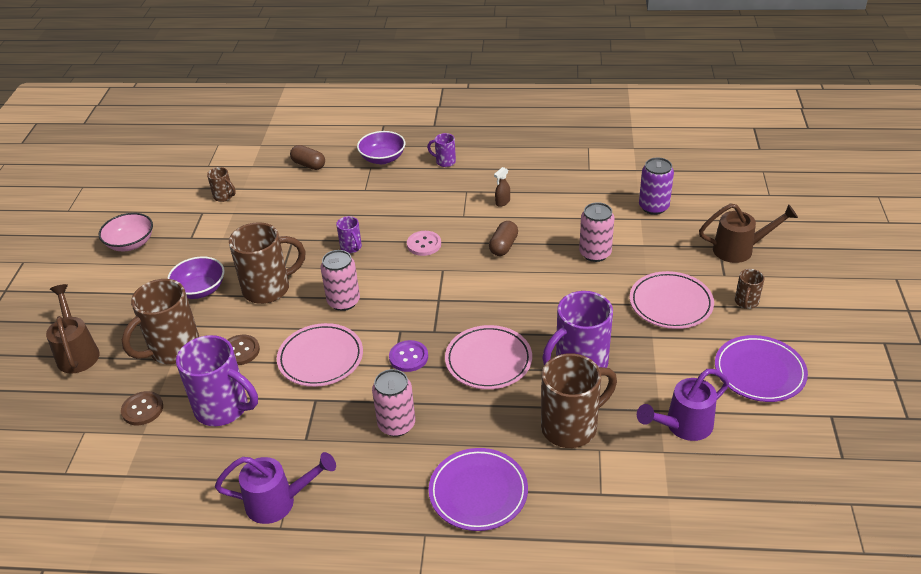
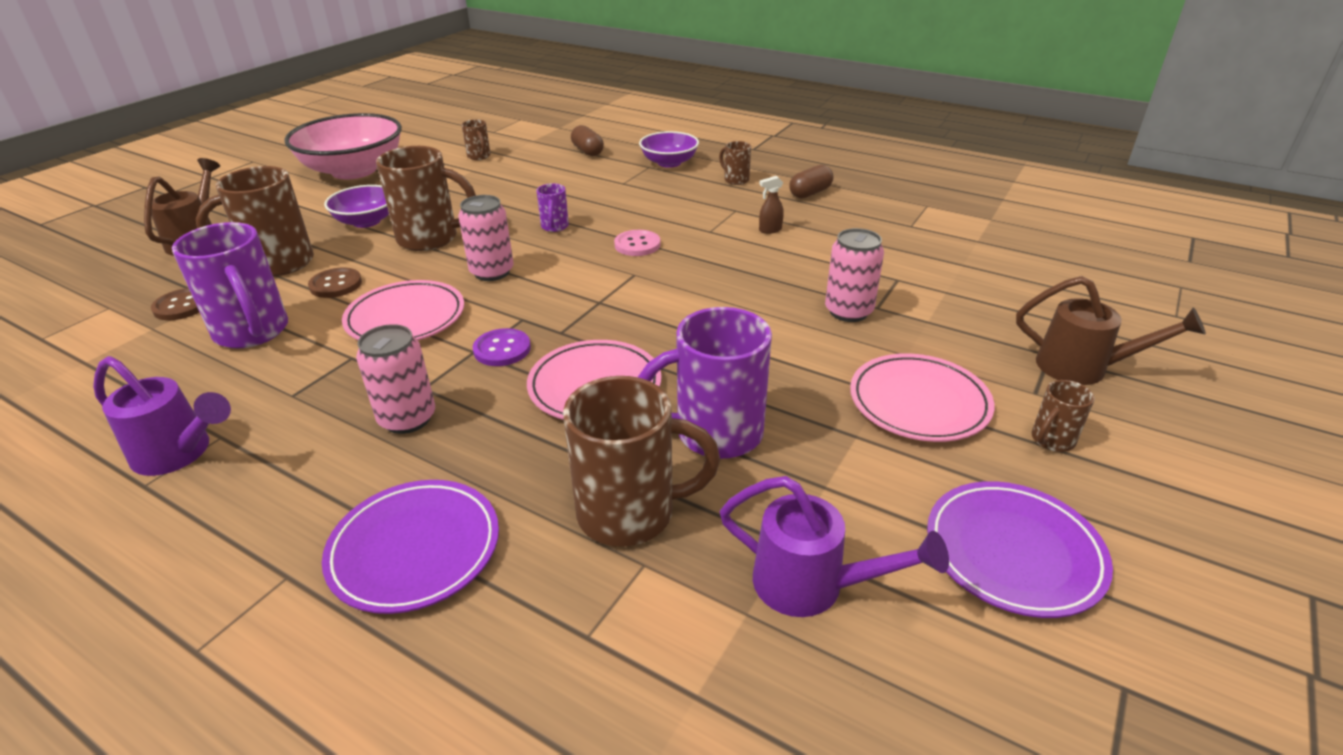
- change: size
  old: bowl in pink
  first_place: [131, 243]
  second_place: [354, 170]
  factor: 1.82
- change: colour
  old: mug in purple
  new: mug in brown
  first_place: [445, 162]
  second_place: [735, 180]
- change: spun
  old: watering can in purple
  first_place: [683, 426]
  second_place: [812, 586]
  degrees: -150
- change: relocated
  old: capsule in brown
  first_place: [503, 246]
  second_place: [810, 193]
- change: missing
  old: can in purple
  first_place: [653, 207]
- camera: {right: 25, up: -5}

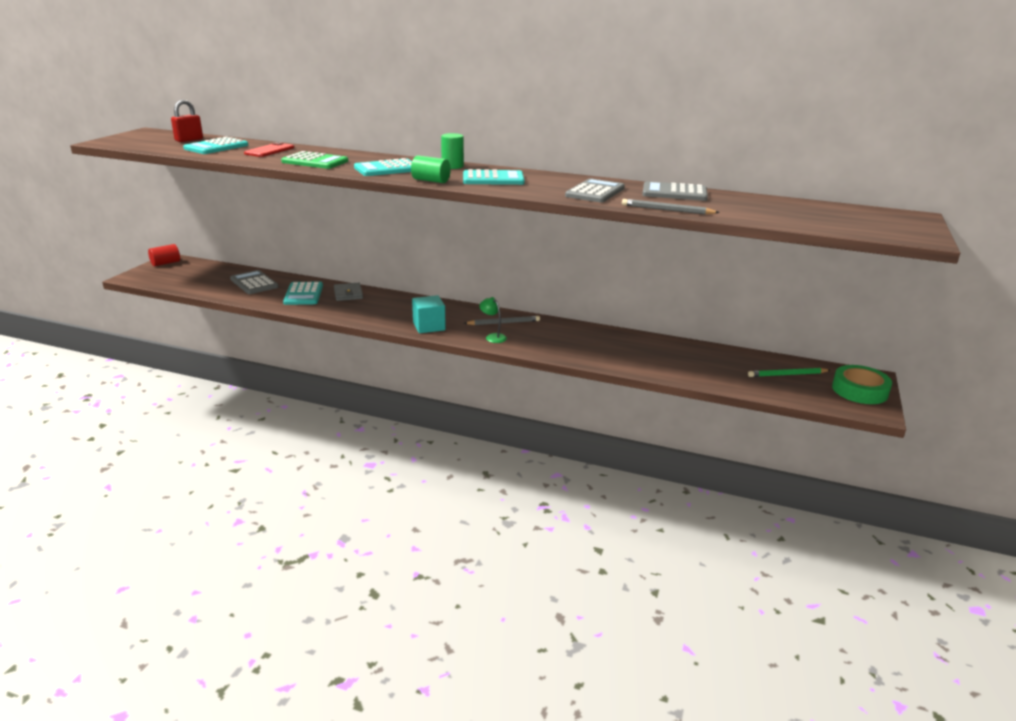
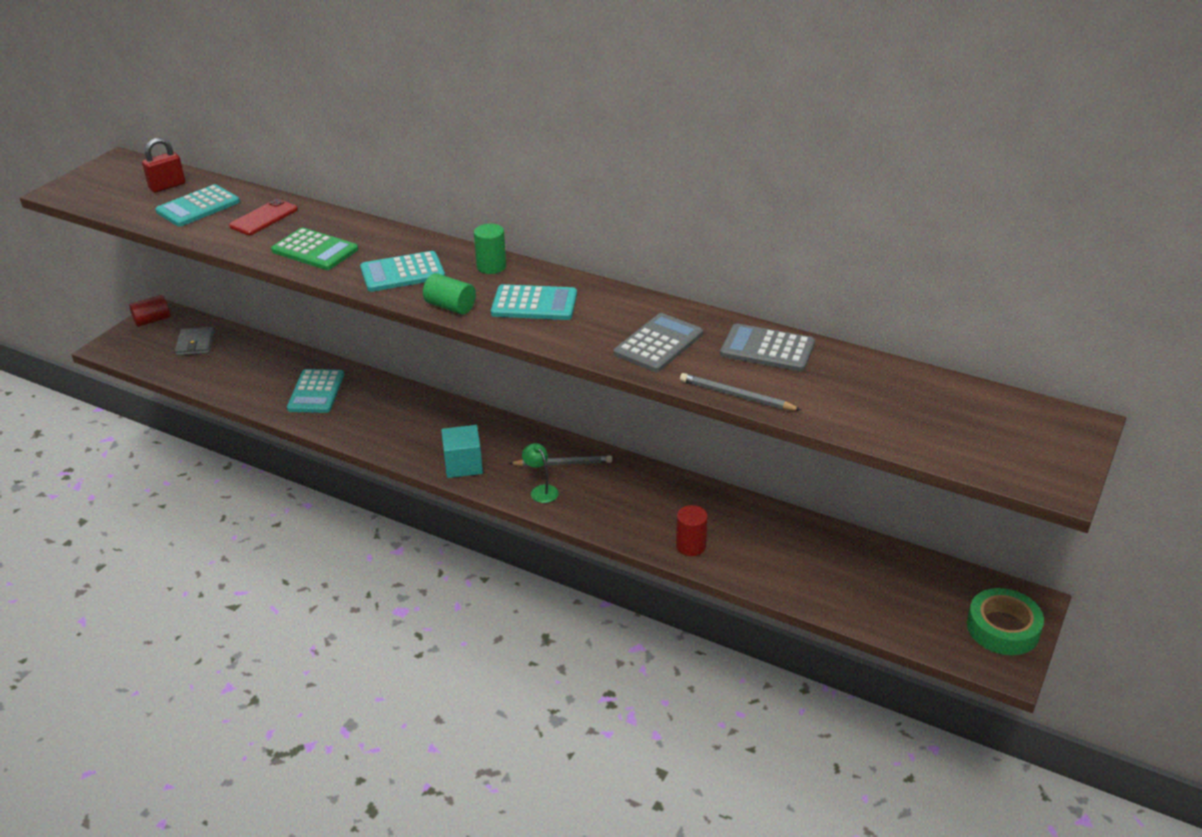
- change: relocated
  old: wallet in grey
  first_place: [348, 294]
  second_place: [195, 344]
- change: appeared
  new: cylinder in red
  second_place: [690, 546]
- change: missing
  old: calculator in grey
  first_place: [254, 283]
- change: missing
  old: pencil in green
  first_place: [787, 375]
- camera: {right: 10, up: 10}

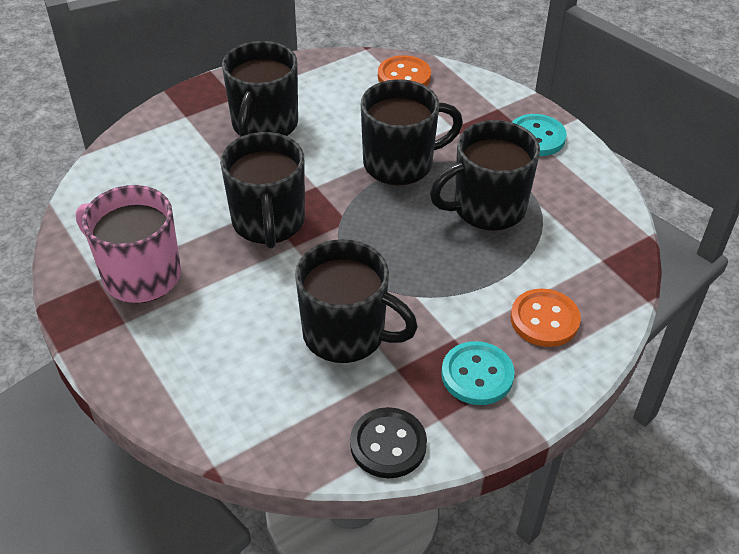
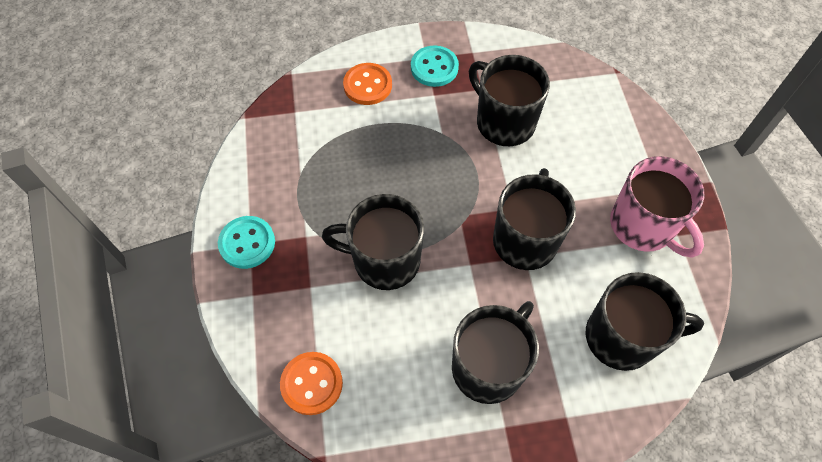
- change: relocated
  old: mug in black
  first_place: [487, 208]
  second_place: [622, 337]
- change: missing
  old: button in black
  first_place: [388, 444]
- camera: {right: -155, up: 15}

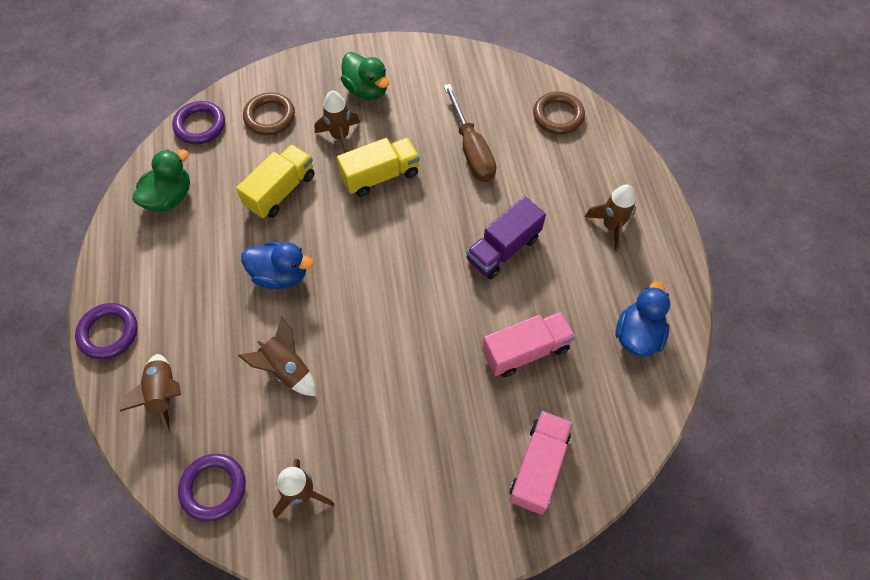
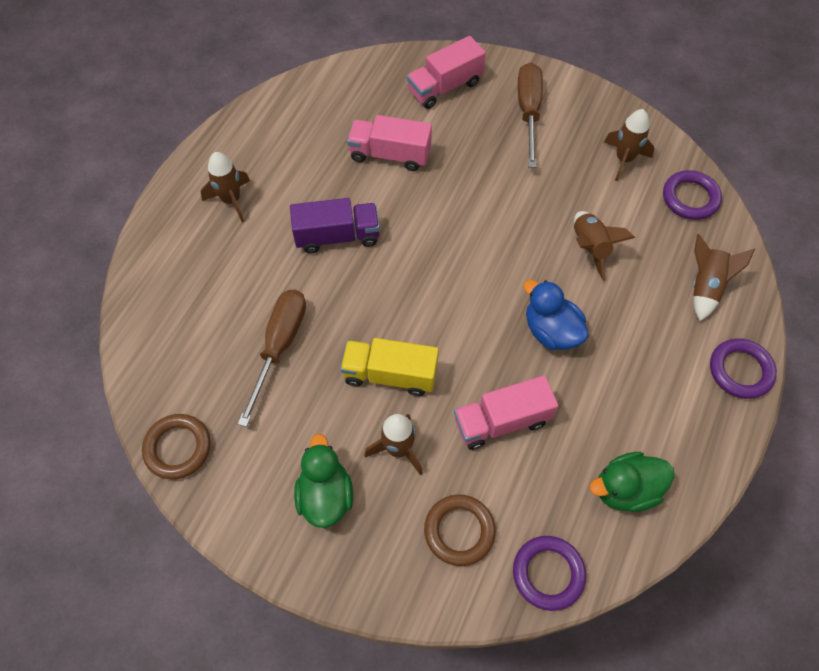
- change: relocated
  old: ring in brown
  first_place: [558, 116]
  second_place: [178, 448]
- change: colour
  old: truck in yellow
  new: truck in pink
  first_place: [281, 191]
  second_place: [501, 421]
- change: appeared
  new: screwdriver in brown
  second_place: [528, 112]
- change: missing
  old: duck in blue
  first_place: [637, 335]
- camera: {right: -145, up: 0}

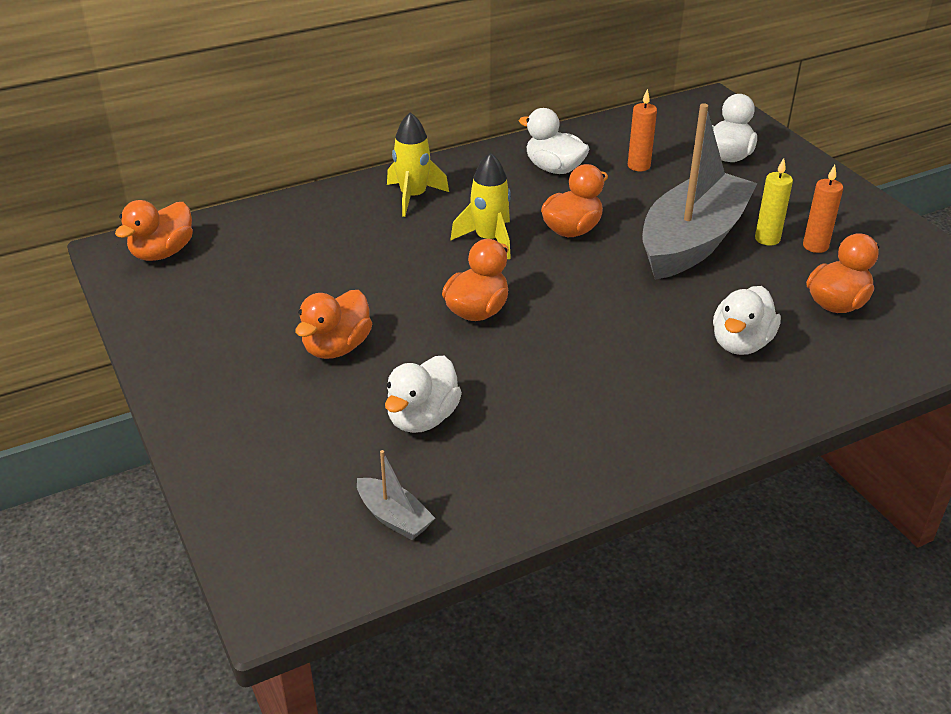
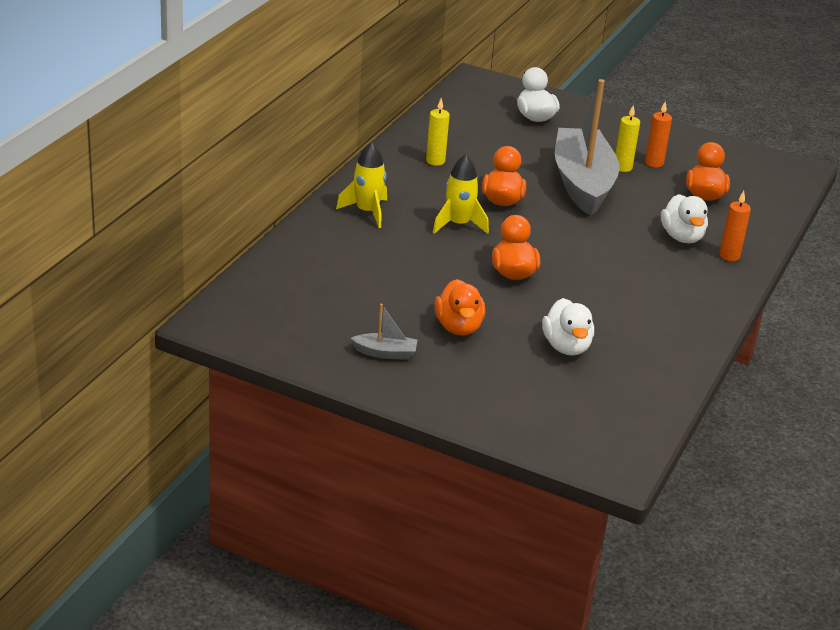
- change: relocated
  old: boat in grey
  first_place: [394, 517]
  second_place: [385, 353]
- change: exchanged
  old: duck in white
  new: candle in yellow
  first_place: [554, 169]
  second_place: [435, 161]
- change: relocated
  old: candle in orange
  first_place: [638, 166]
  second_place: [729, 256]
- change: missing
  old: duck in orange
  first_place: [162, 253]
- camera: {right: -40, up: -5}

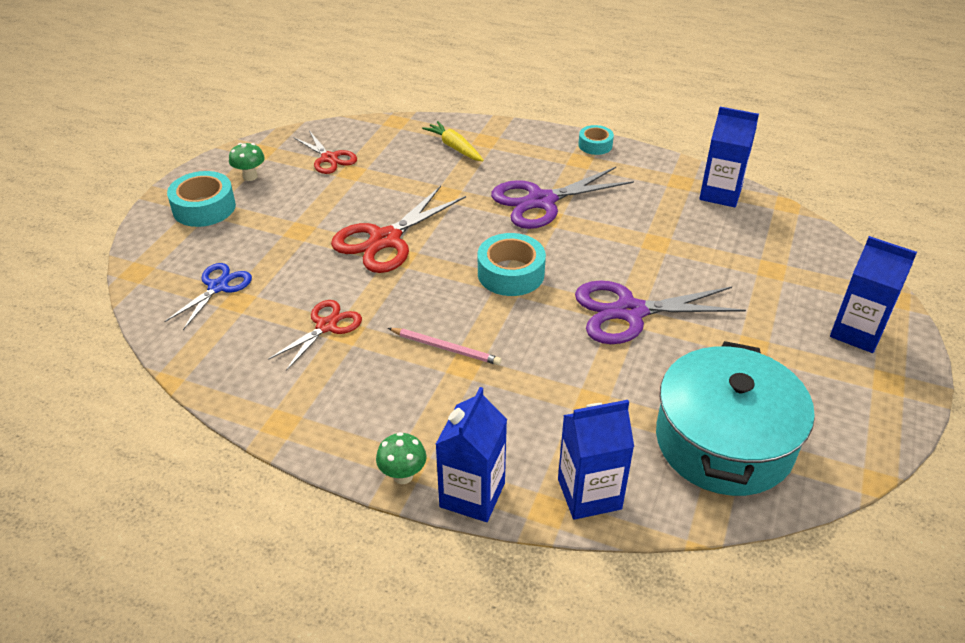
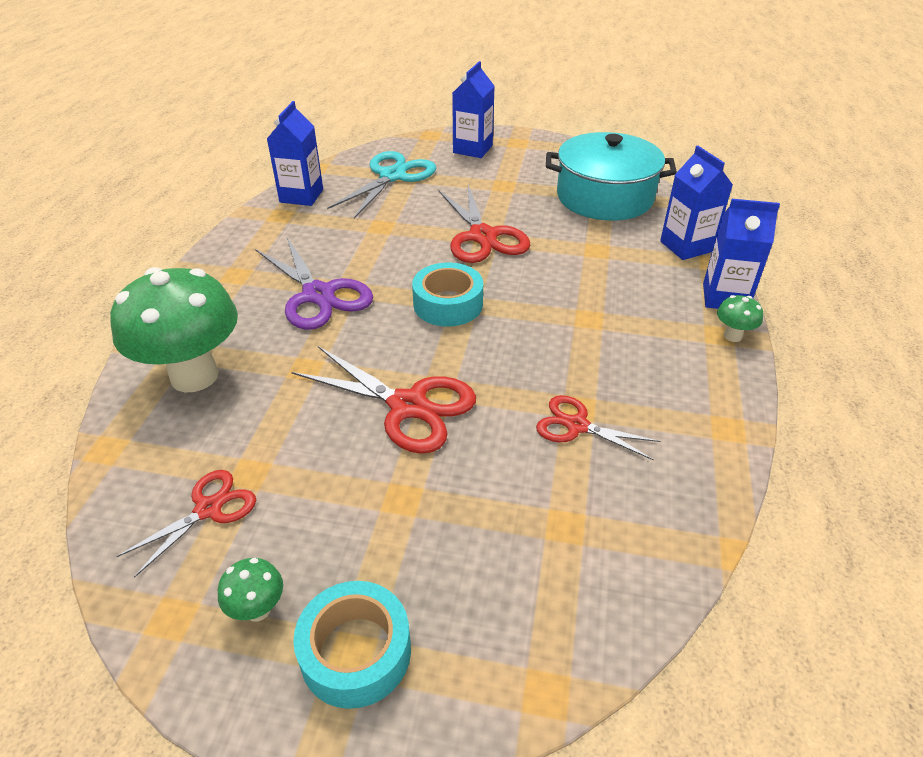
- change: exchanged
  old: carrot in yellow
  new: mushroom in green
  first_place: [454, 147]
  second_place: [194, 376]
- change: appeared
  new: scissors in turquoise
  second_place: [392, 176]
- change: colour
  old: scissors in purple
  new: scissors in red
  first_place: [630, 312]
  second_place: [482, 236]
- change: missing
  old: scissors in blue
  first_place: [218, 287]
- change: missing
  old: pencil in pink
  first_place: [445, 348]
- change: missing
  old: tape in turquoise
  first_place: [595, 145]
- camera: {right: -100, up: 0}

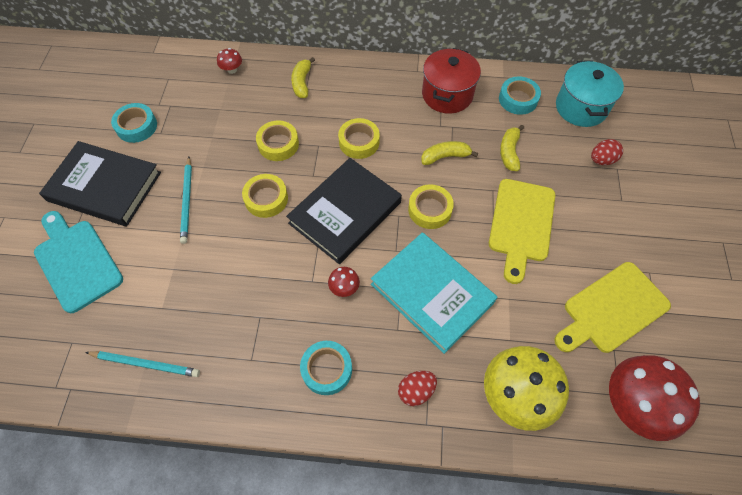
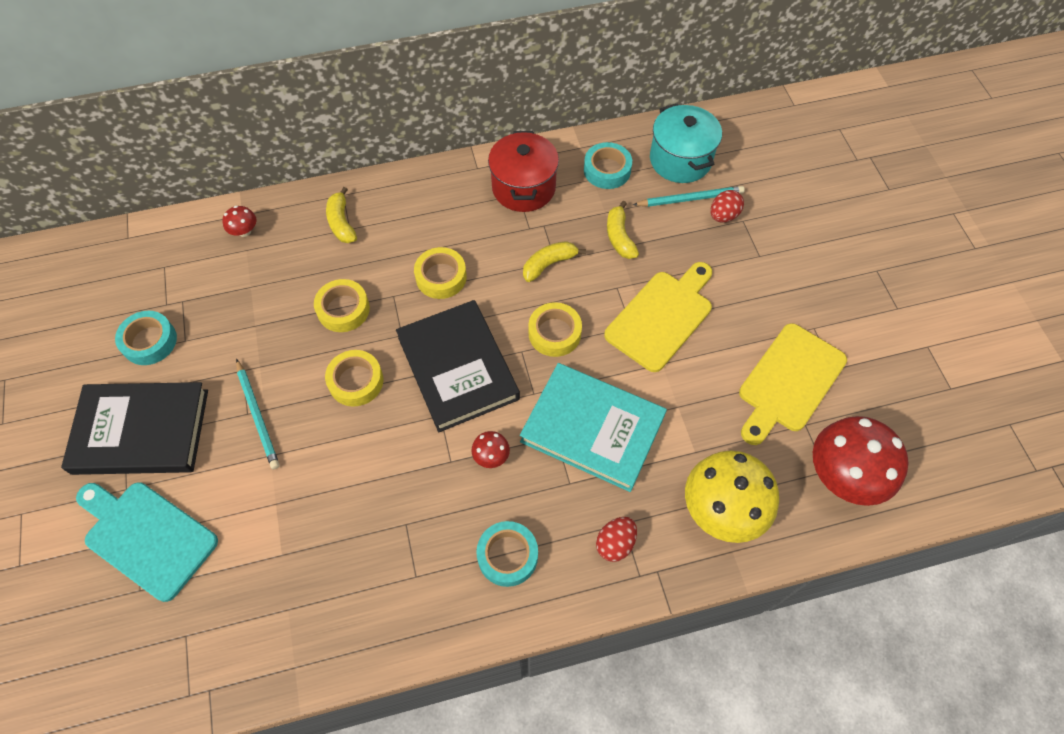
- change: spun
  old: book in black
  first_place: [345, 213]
  second_place: [458, 368]
  degrees: -45
- change: spun
  old: cutting board in yellow
  first_place: [521, 224]
  second_place: [661, 317]
  degrees: -135
- change: relocated
  old: pencil in turquoise
  first_place: [146, 364]
  second_place: [690, 199]
- camera: {right: -20, up: 0}

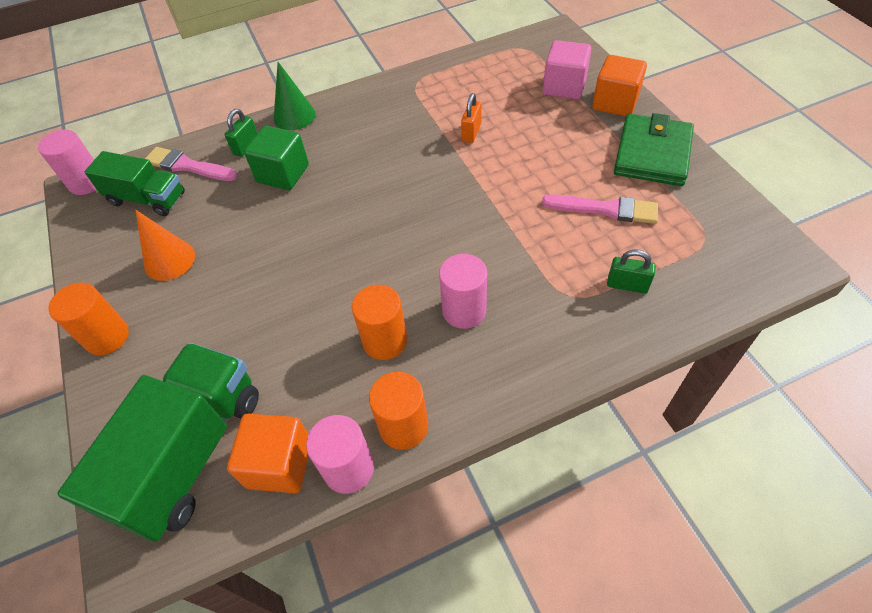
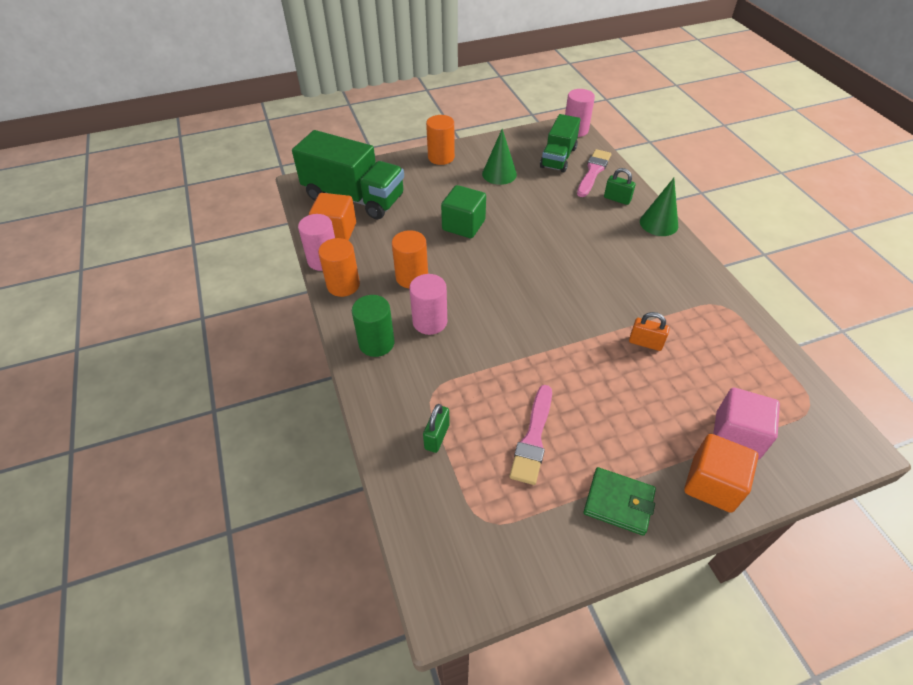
- change: appeared
  new: cylinder in green
  second_place: [376, 343]
- change: relocated
  old: cube in green
  first_place: [283, 174]
  second_place: [463, 225]
- change: colour
  old: cone in orange
  new: cone in green
  first_place: [169, 260]
  second_place: [499, 174]
- change: size
  old: wallet in green
  first_place: [652, 154]
  second_place: [618, 502]
  factor: 0.65
- camera: {right: 90, up: -5}

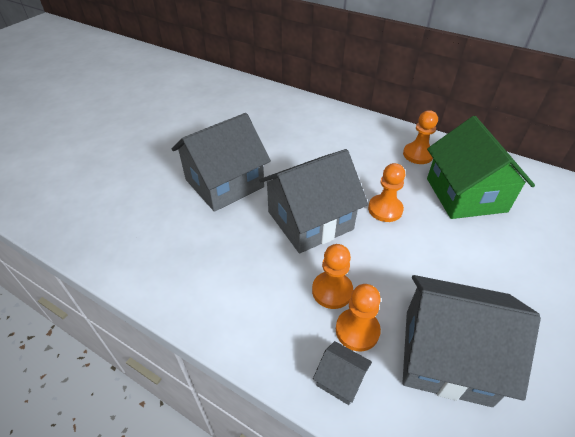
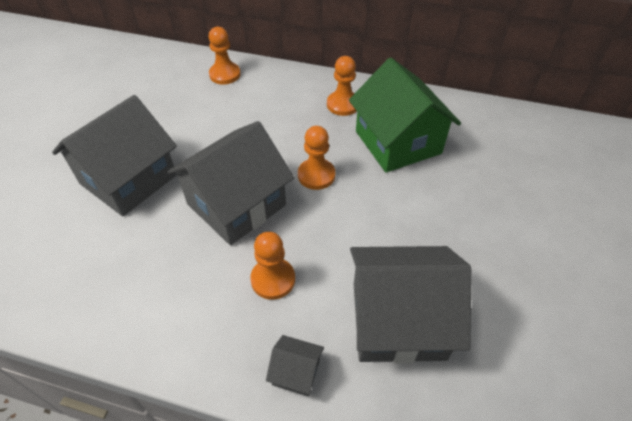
- change: relocated
  old: pawn in orange
  first_place: [357, 330]
  second_place: [225, 74]
- camera: {right: -15, up: 5}

